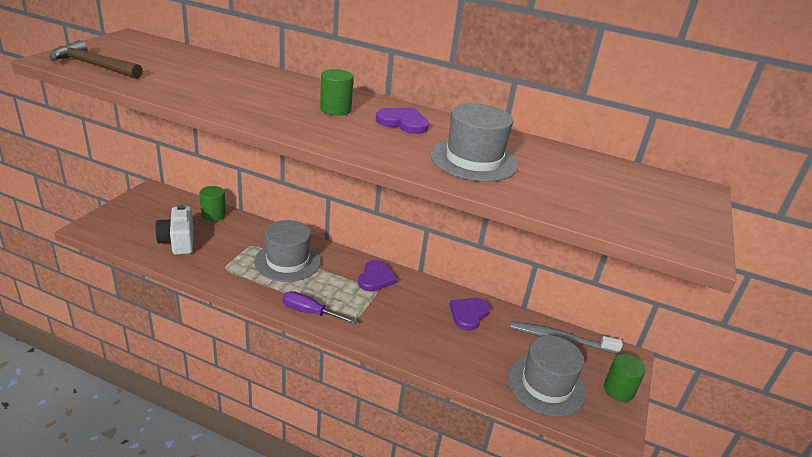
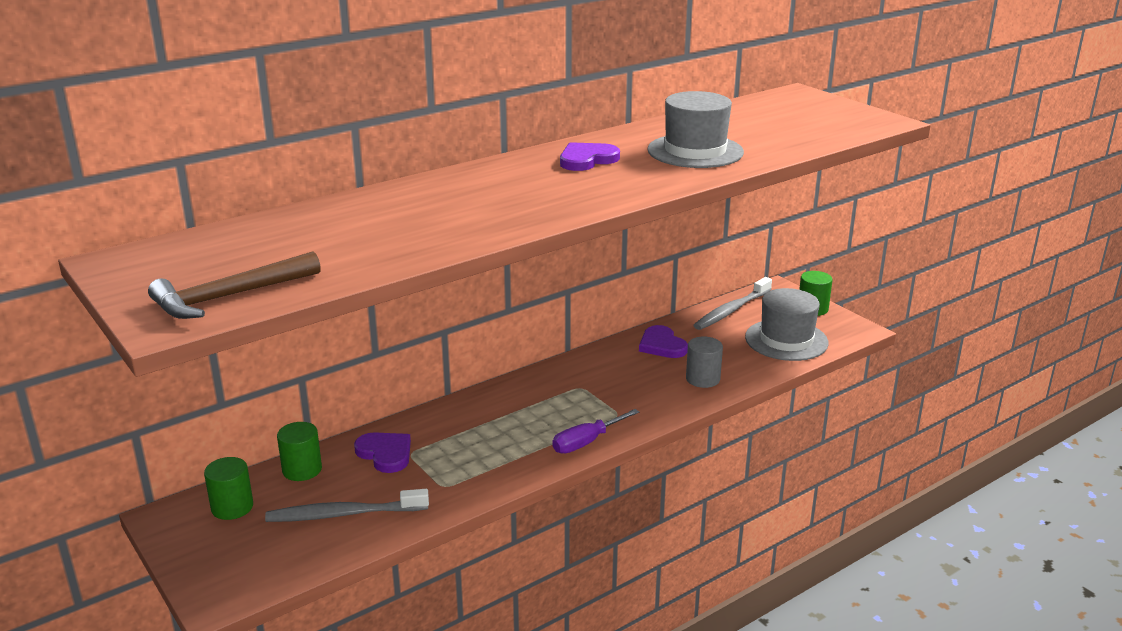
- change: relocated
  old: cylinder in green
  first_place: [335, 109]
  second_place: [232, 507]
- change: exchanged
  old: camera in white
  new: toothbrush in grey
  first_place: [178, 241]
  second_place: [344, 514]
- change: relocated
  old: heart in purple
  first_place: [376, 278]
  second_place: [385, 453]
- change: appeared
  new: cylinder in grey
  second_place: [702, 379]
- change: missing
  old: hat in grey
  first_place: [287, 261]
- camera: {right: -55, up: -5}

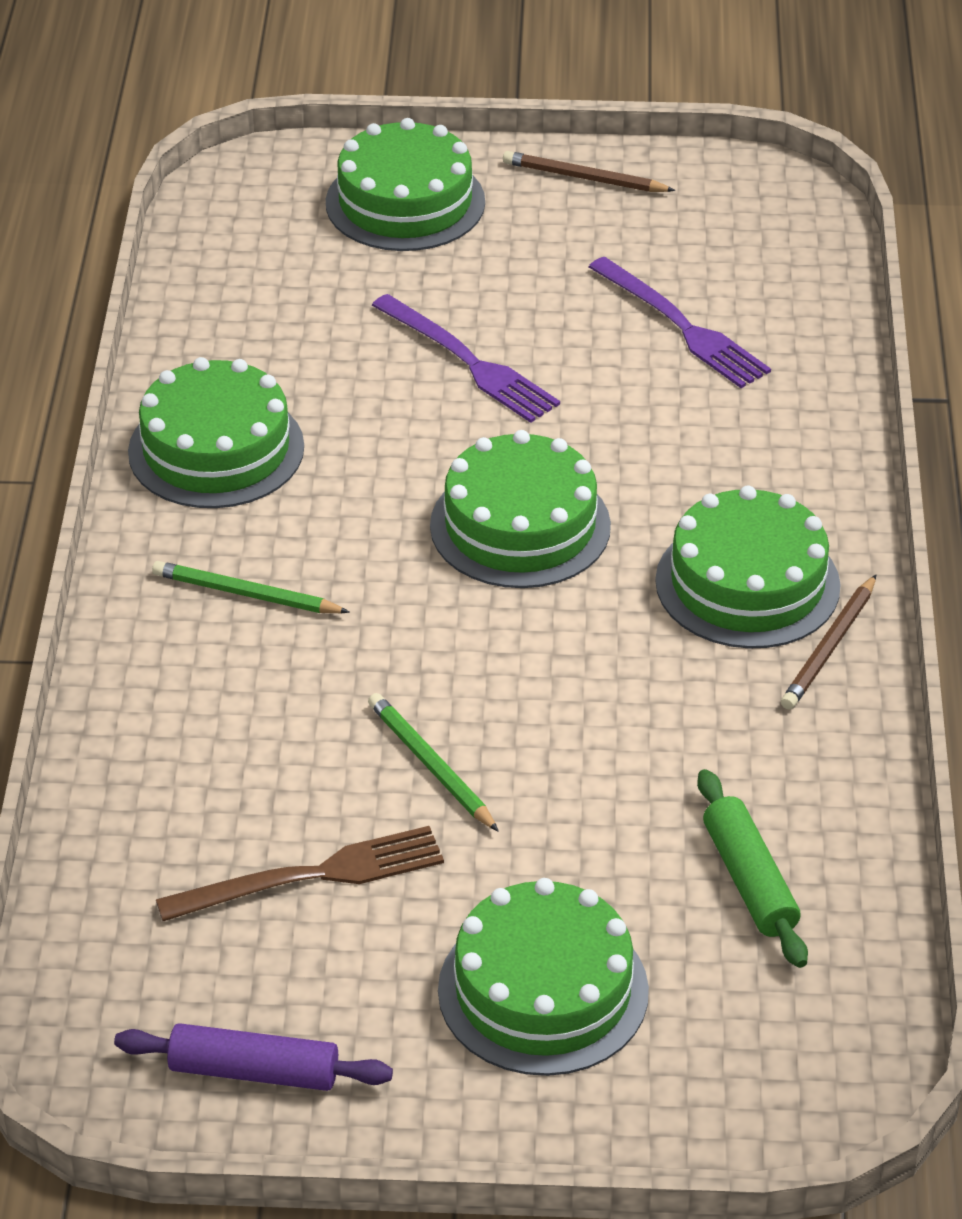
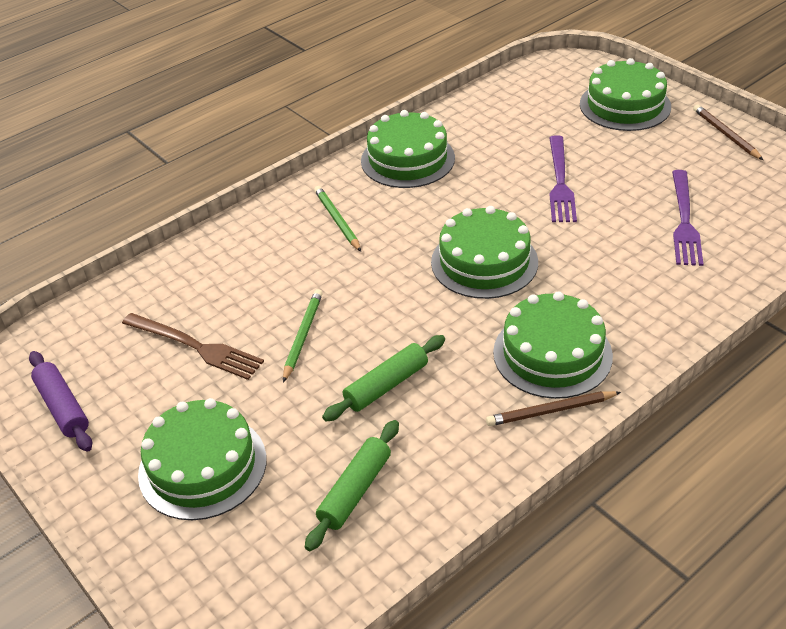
- change: appeared
  new: rolling pin in green
  second_place: [386, 385]
- camera: {right: 50, up: 0}

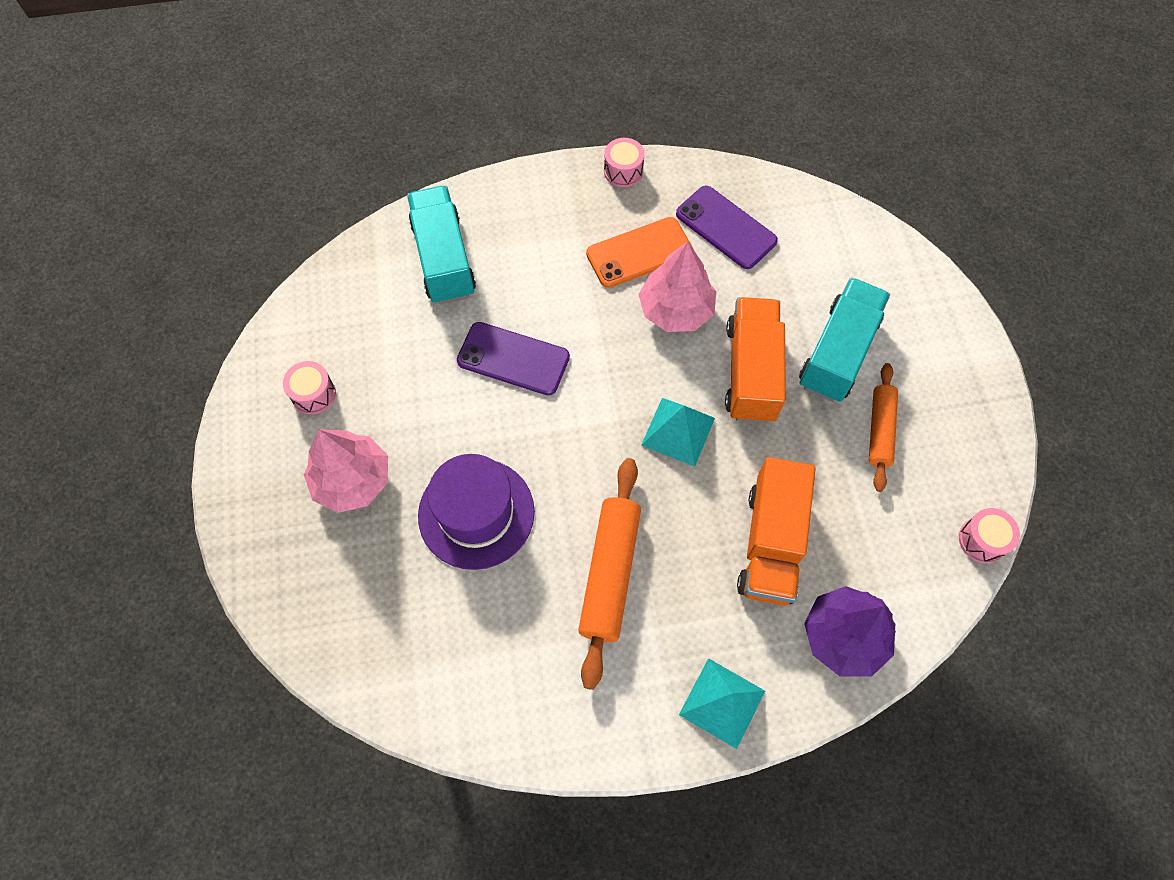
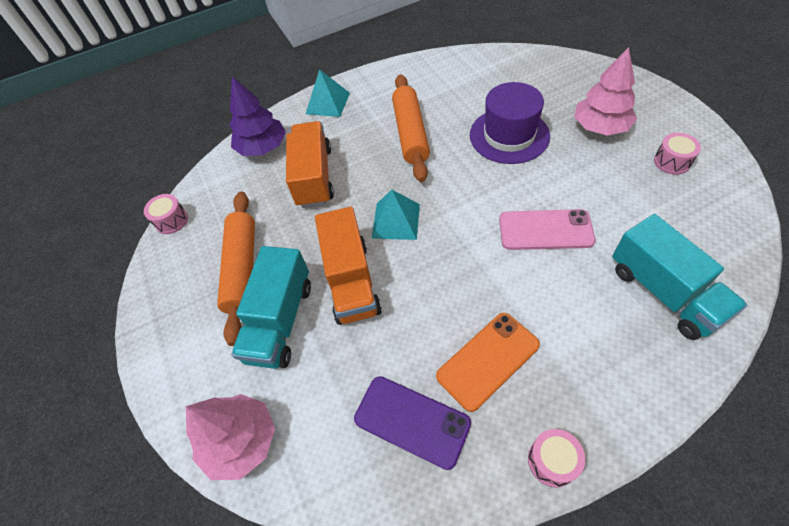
- change: relocated
  old: tree in pink
  first_place: [676, 310]
  second_place: [241, 441]
- change: size
  old: rolling pin in orange
  first_place: [880, 430]
  second_place: [242, 269]
  factor: 1.57
- change: colour
  old: phone in purple
  new: phone in pink
  first_place: [513, 359]
  second_place: [545, 230]
- camera: {right: 170, up: -10}

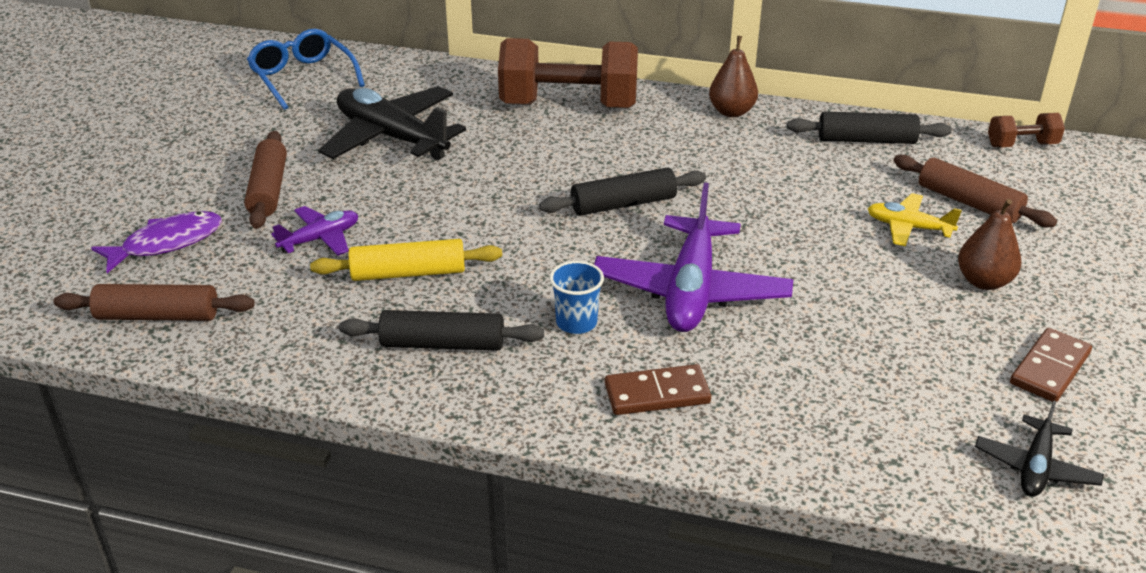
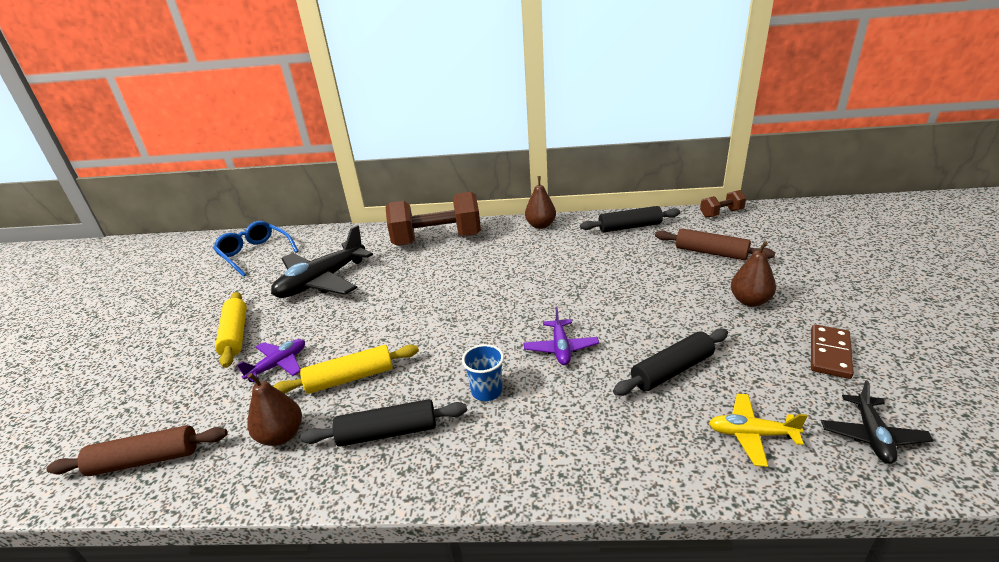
- change: colour
  old: rolling pin in brown
  new: rolling pin in yellow
  first_place: [268, 190]
  second_place: [235, 335]
- change: appeared
  new: pear in brown
  second_place: [281, 435]
- change: spun
  old: plane in black
  first_place: [392, 137]
  second_place: [322, 281]
  degrees: -75
- change: size
  old: plane in purple
  first_place: [691, 290]
  second_place: [561, 348]
  factor: 0.52
- change: relocated
  old: rolling pin in black
  first_place: [623, 204]
  second_place: [672, 370]
- change: relocated
  old: plane in yellow
  first_place: [908, 227]
  second_place: [751, 434]
- change: missing
  old: fish in purple
  first_place: [167, 243]
- change: missing
  old: domino in brown
  first_place: [657, 394]
- camera: {right: -10, up: -5}

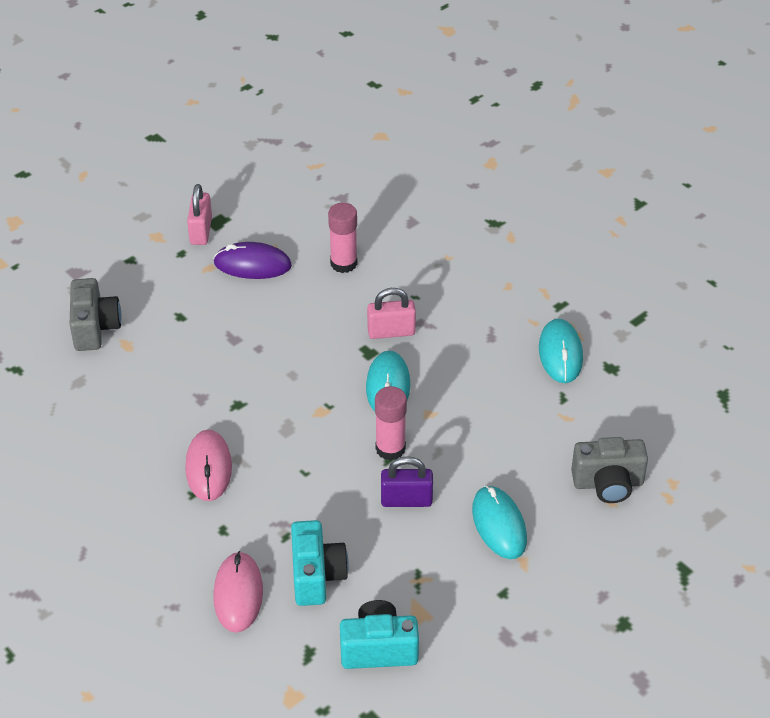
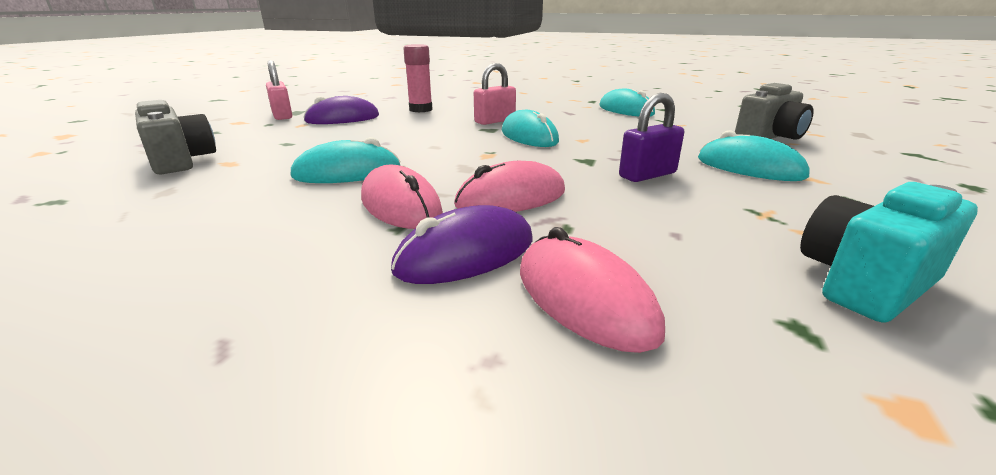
- change: appeared
  new: mouse in turquoise
  second_place: [347, 173]
- change: appeared
  new: mouse in purple
  second_place: [466, 255]
- change: appeared
  new: mouse in pink
  second_place: [511, 198]
- change: missing
  old: camera in turquoise
  first_place: [316, 576]
- change: missing
  old: glue stick in pink
  first_place: [390, 448]
- camera: {right: -30, up: -20}

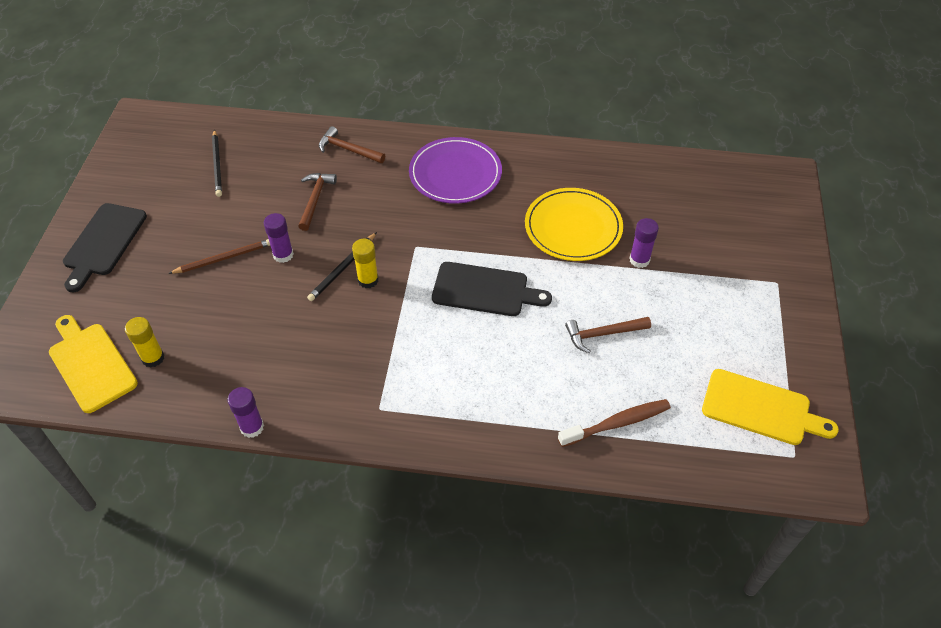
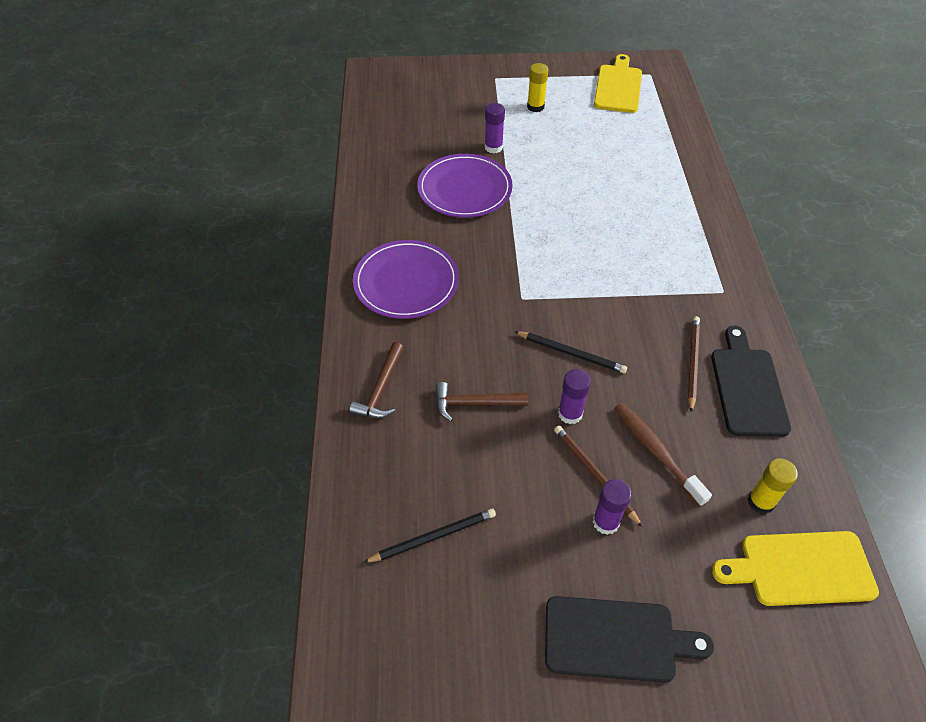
- change: colour
  old: plate in yellow
  new: plate in purple
  first_place: [573, 227]
  second_place: [464, 189]
- change: relocated
  old: glue stick in yellow
  first_place: [368, 280]
  second_place: [535, 107]
- change: relocated
  old: glue stick in purple
  first_place: [252, 427]
  second_place: [605, 522]
- change: relocated
  old: toothbrush in brown
  first_place: [617, 423]
  second_place: [656, 451]
- change: appeared
  new: pencil in brown
  second_place: [692, 363]
- change: relocated
  old: cutting board in black
  first_place: [485, 290]
  second_place: [747, 387]
- change: spun
  old: cutting board in yellow
  first_place: [91, 364]
  second_place: [800, 568]
  degrees: 45
- change: missing
  old: hammer in brown
  first_place: [602, 334]
- camera: {right: -100, up: 0}

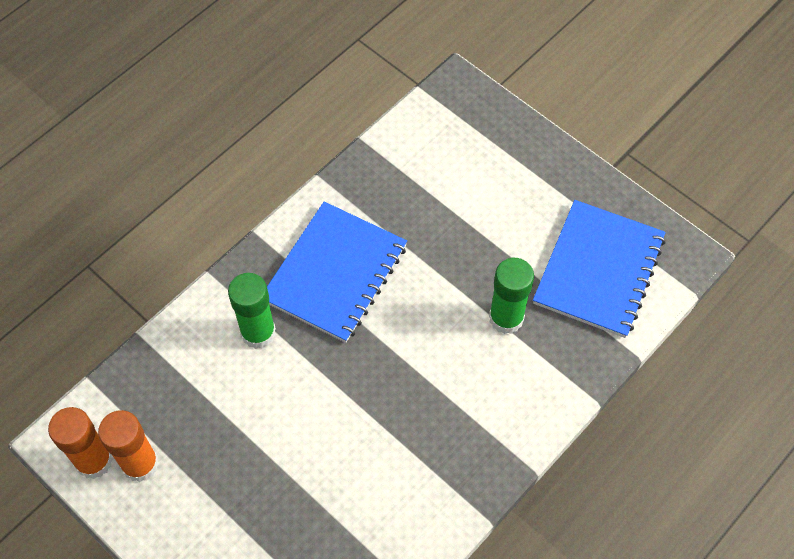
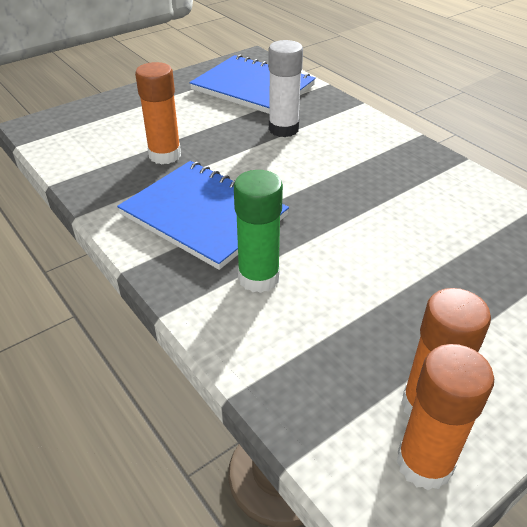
- change: appeared
  new: glue stick in orange
  second_place: [165, 155]
- change: colour
  old: glue stick in green
  new: glue stick in white
  first_place: [506, 318]
  second_place: [283, 129]
- camera: {right: -80, up: -20}

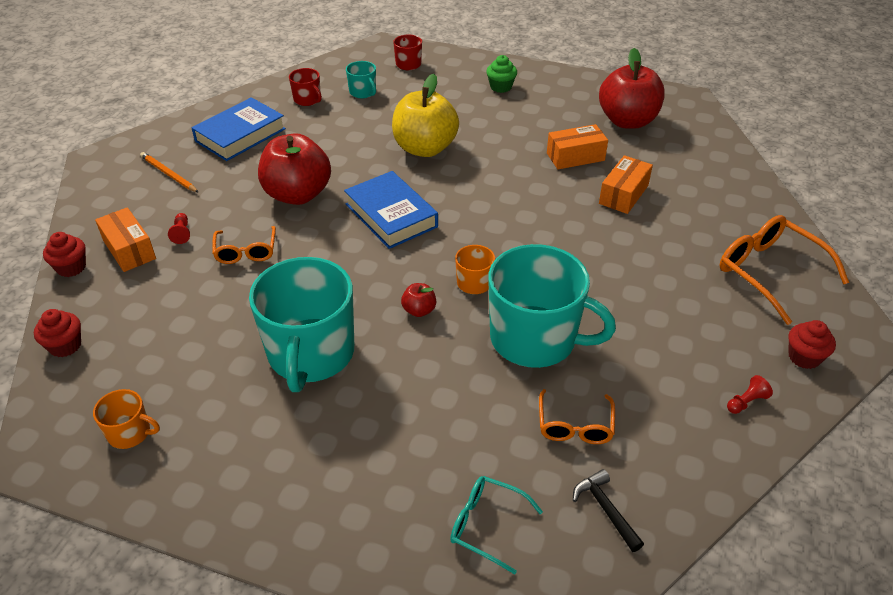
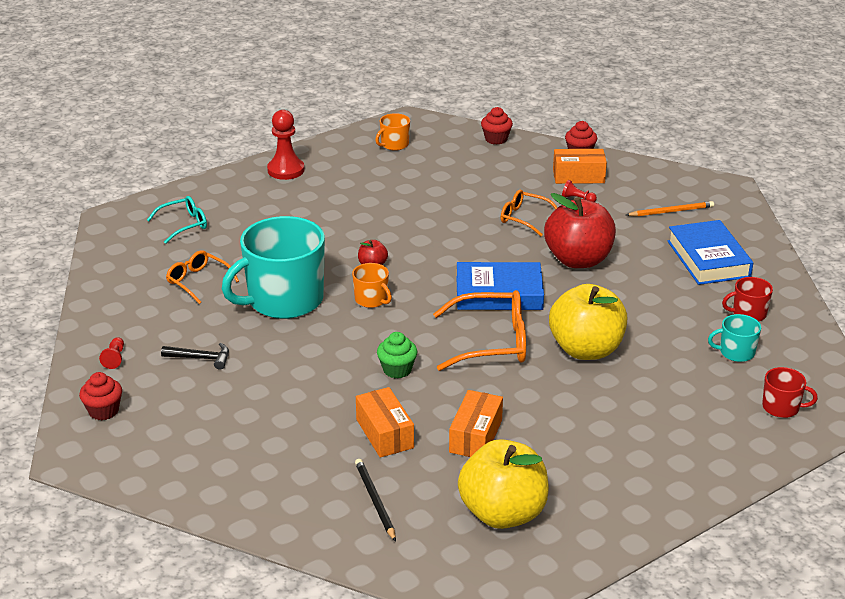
- change: relocated
  old: hammer in black
  first_place: [606, 509]
  second_place: [201, 358]
- change: appeared
  new: pawn in red
  second_place: [286, 170]
- change: appeared
  new: pencil in black
  second_place: [375, 501]
- change: relocated
  old: cupcake in green
  first_place: [501, 87]
  second_place: [397, 370]
- change: relocated
  old: glasses in orange
  first_place: [769, 272]
  second_place: [492, 342]
- change: colour
  old: apple in red
  new: apple in yellow
  first_place: [627, 121]
  second_place: [503, 513]
- change: missing
  old: mug in turquoise
  first_place: [311, 354]
- camera: {right: 125, up: -10}

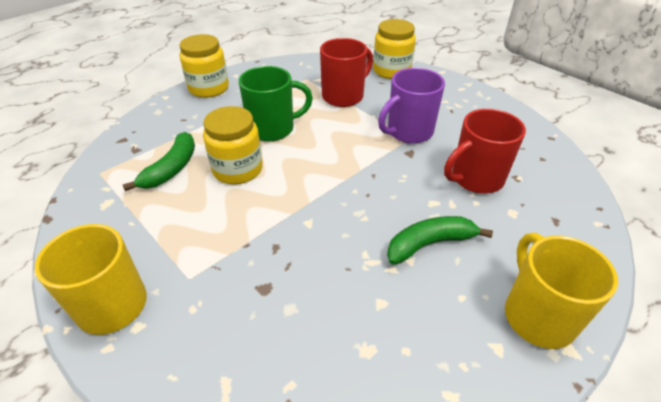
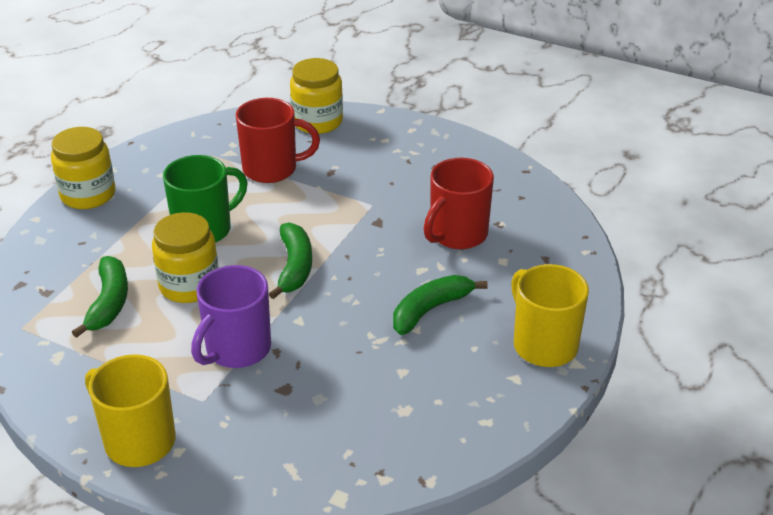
- change: relocated
  old: mug in purple
  first_place: [408, 132]
  second_place: [236, 349]
- change: spun
  old: mug in red
  first_place: [344, 96]
  second_place: [272, 169]
  degrees: 60
- change: appeared
  new: banana in green
  second_place: [294, 267]
- camera: {right: -20, up: -5}

